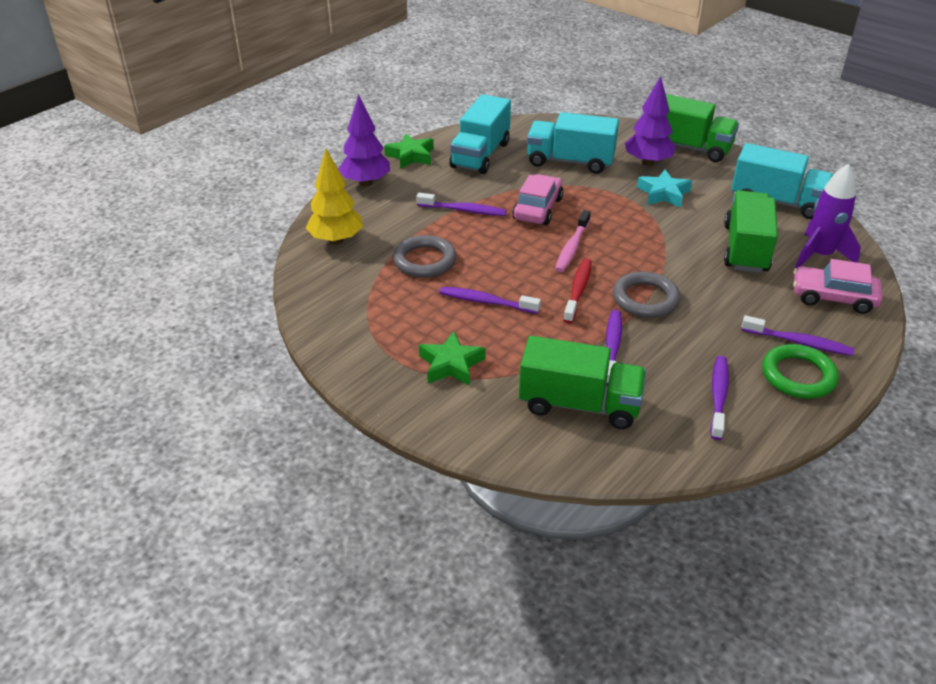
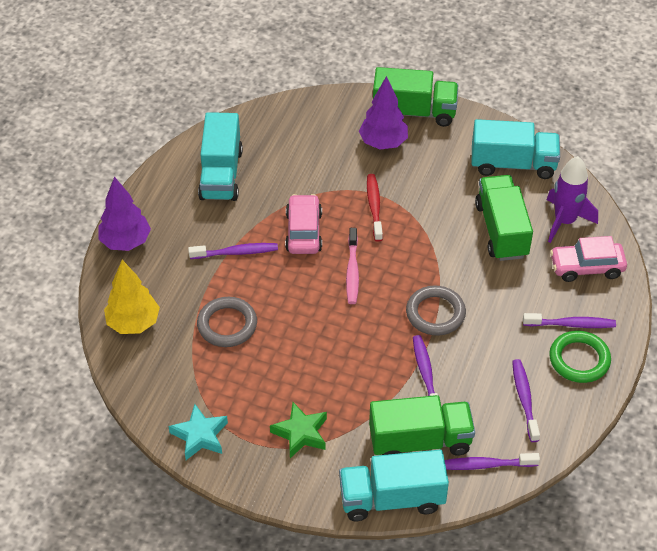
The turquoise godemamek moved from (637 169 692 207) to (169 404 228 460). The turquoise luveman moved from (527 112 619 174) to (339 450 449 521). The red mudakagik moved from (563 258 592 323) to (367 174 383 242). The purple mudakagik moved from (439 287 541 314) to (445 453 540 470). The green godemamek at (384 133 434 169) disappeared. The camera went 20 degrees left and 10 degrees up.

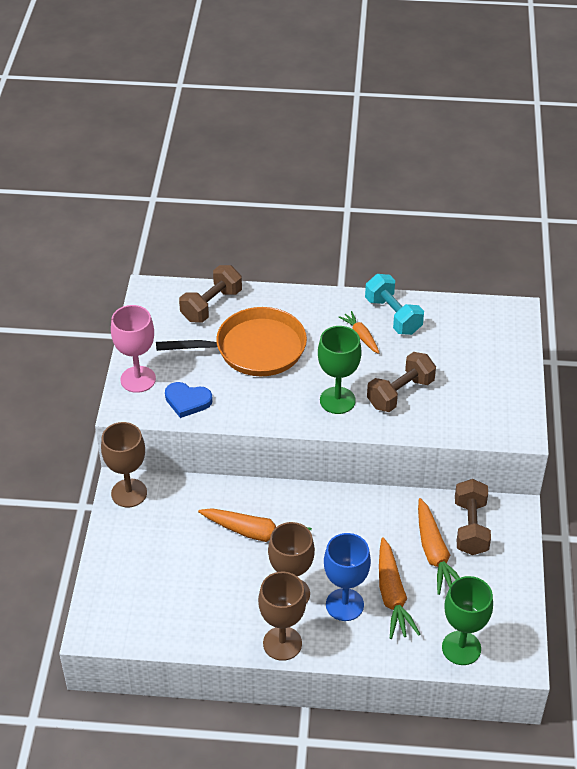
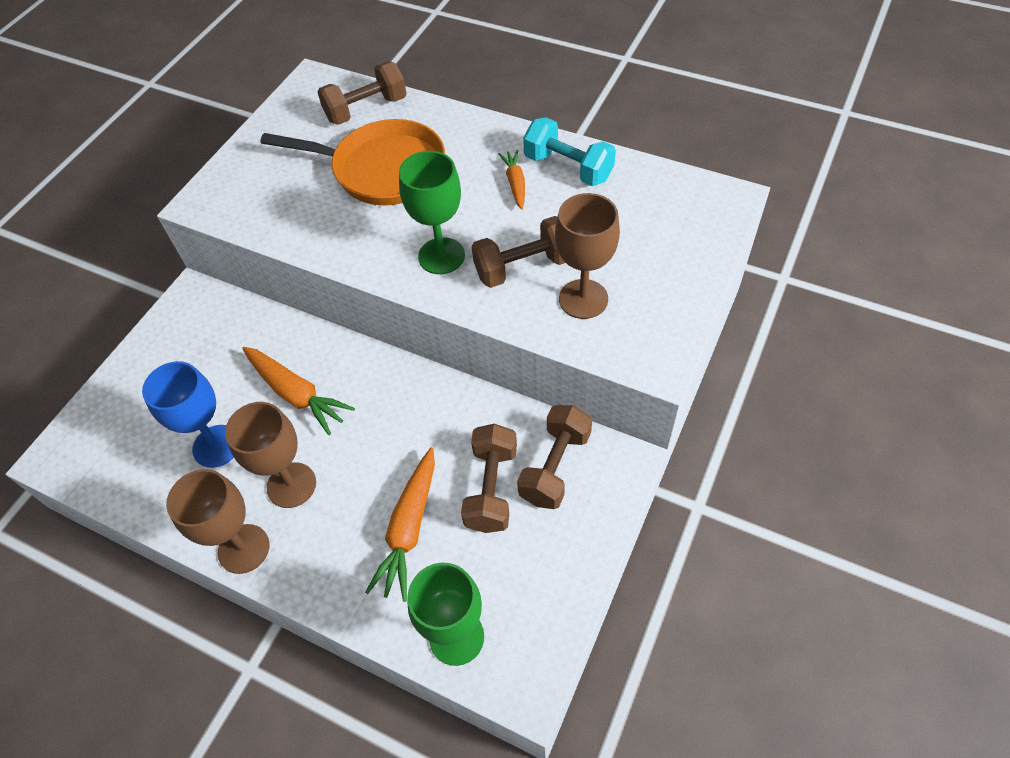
The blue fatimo moved from (324 533 371 621) to (142 361 234 468). The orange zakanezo at (418 498 460 595) was replaced by the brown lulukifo at (461 424 517 533). The turquoise lulukifo at (365 274 424 335) turned 45 degrees counterclockwise. The brown fatimo moved from (101 422 147 508) to (555 193 620 319). The pink fatimo at (111 305 156 393) disappeared. The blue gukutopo at (165 382 213 418) disappeared. The camera went 25 degrees right and 10 degrees up.

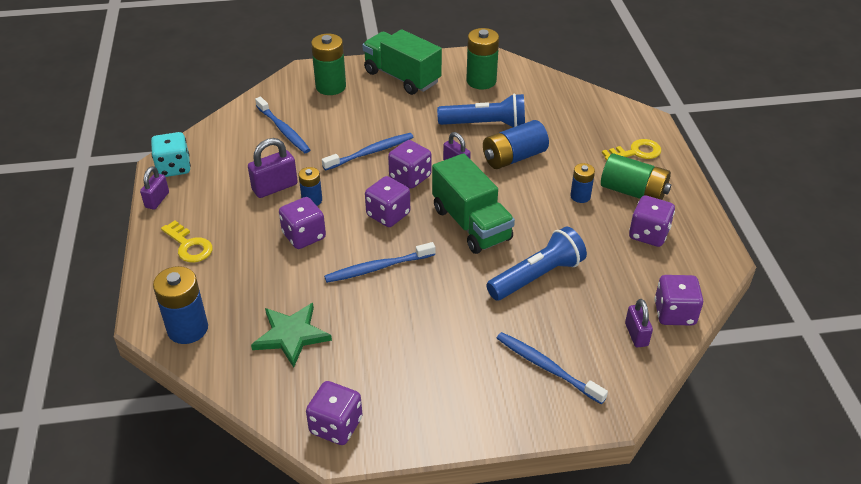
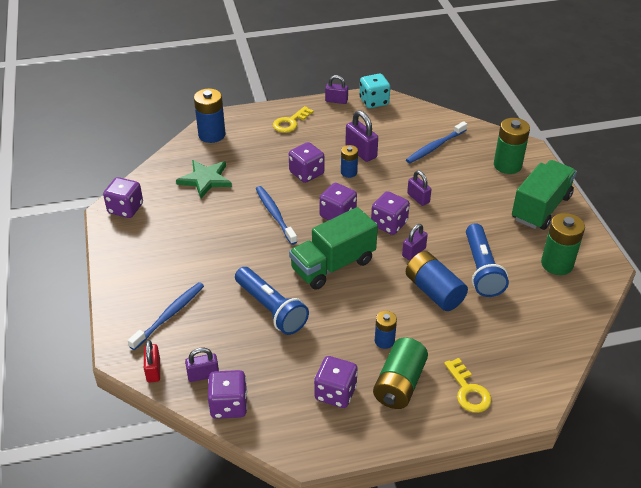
The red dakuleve at (144 340 160 383) appeared. The blue mudakagik at (322 133 414 171) was replaced by the purple dakuleve at (407 170 432 206). The camera went 85 degrees right and 0 degrees up.

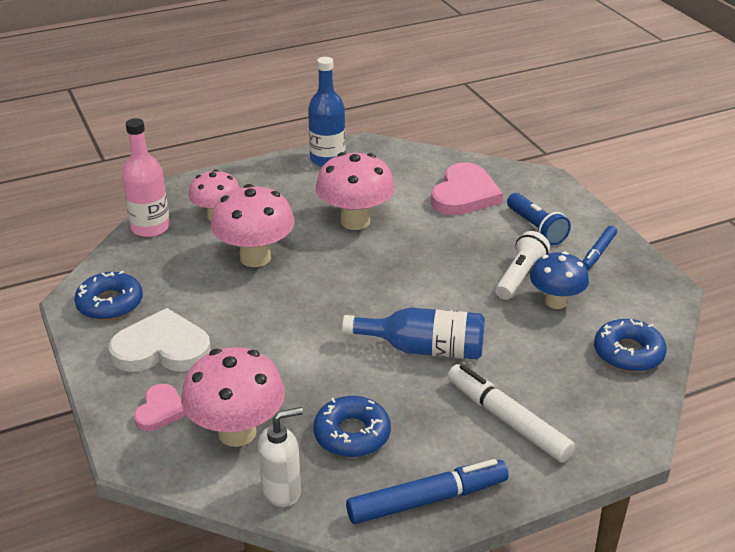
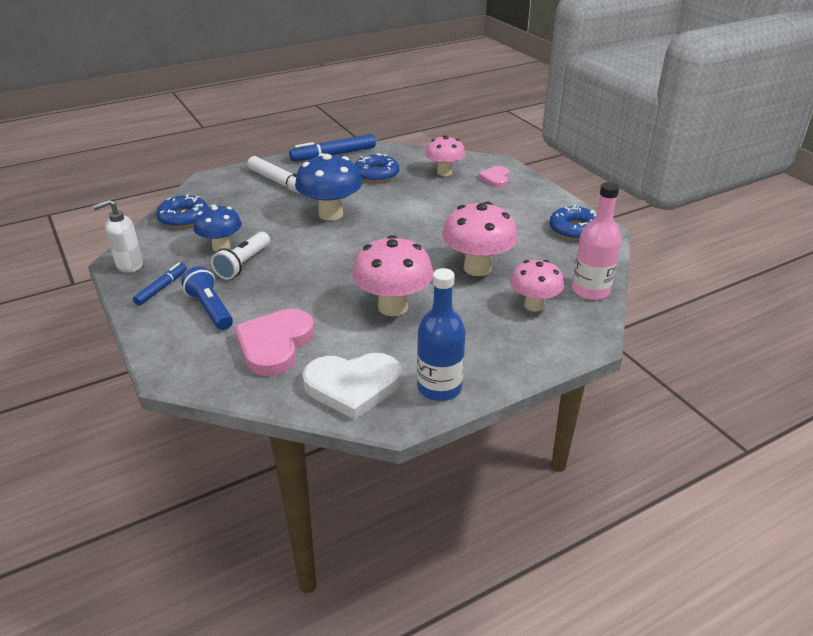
The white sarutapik moved from (258 407 303 507) to (93 200 143 273). The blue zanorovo at (342 308 485 360) was replaced by the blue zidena at (295 153 362 221). The white gukutopo moved from (109 308 211 372) to (302 353 401 420). The pink zidena at (181 347 285 447) changed to 0.67 times the size. The camera went 175 degrees right and 0 degrees up.

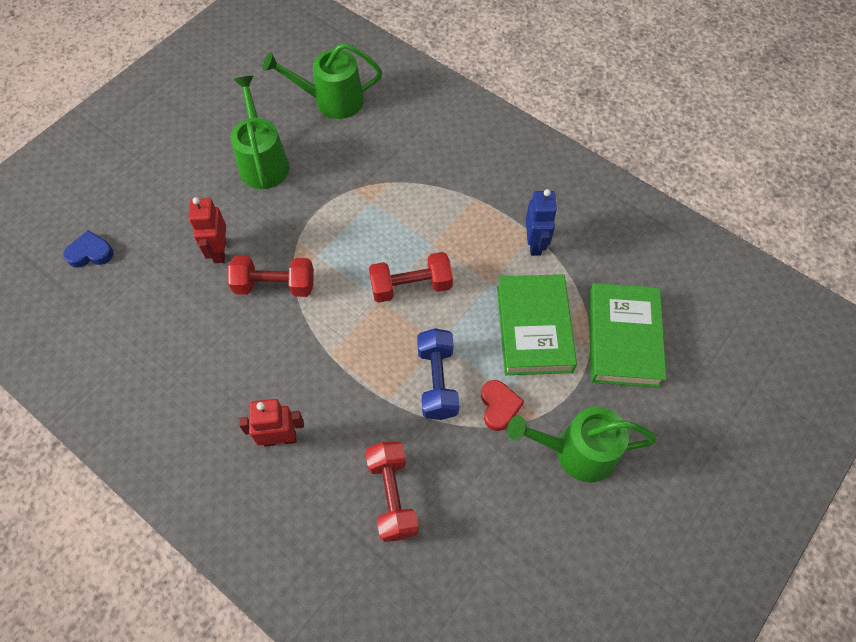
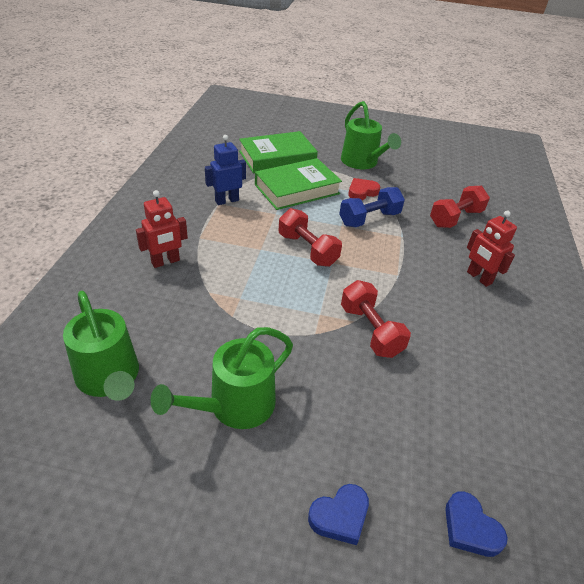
The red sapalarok moved from (189 197 226 263) to (136 190 188 268). The blue gukutopo at (308 484 369 545) appeared. The camera went 120 degrees left and 20 degrees down.

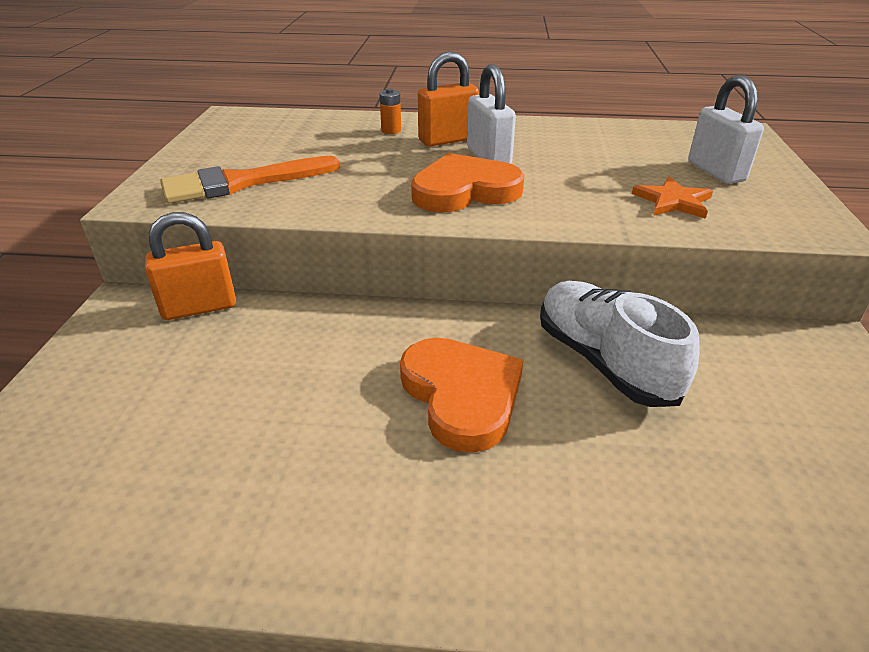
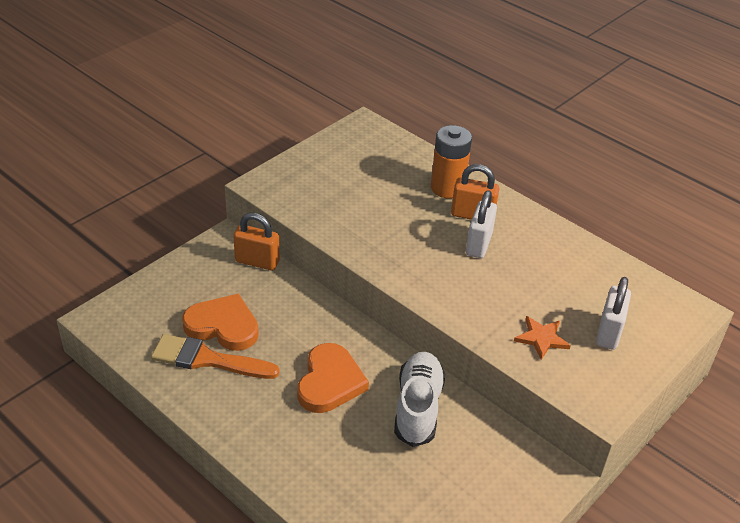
The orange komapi moved from (160 156 340 204) to (151 334 280 379). The orange gukutopo moved from (411 153 525 212) to (182 294 259 351). The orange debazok at (379 88 401 134) changed to 2.29 times the size. The camera went 35 degrees right and 5 degrees up.

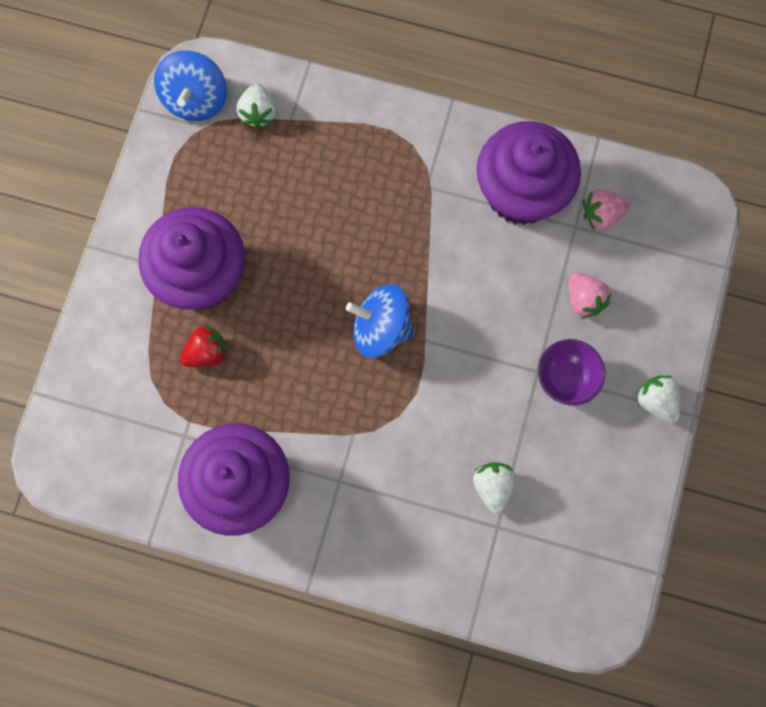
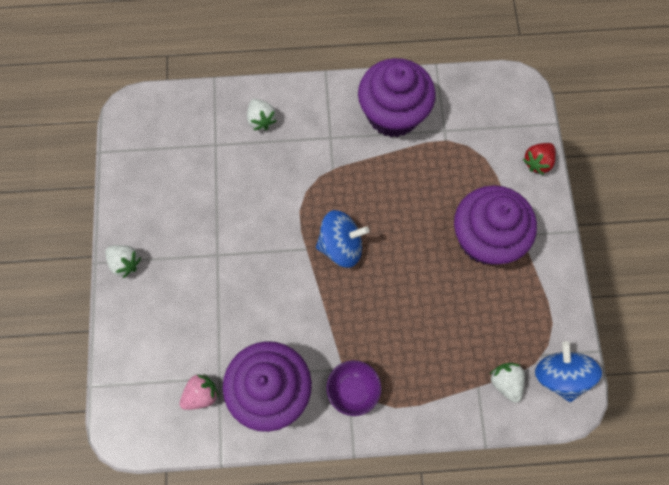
The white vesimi moved from (473 462 516 514) to (247 99 277 130). The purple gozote moved from (538 339 605 405) to (326 360 381 416). The red vesimi moved from (180 325 228 367) to (523 143 556 175). The pink vesimi at (569 273 612 319) disappeared. The camera went 160 degrees right and 5 degrees down.

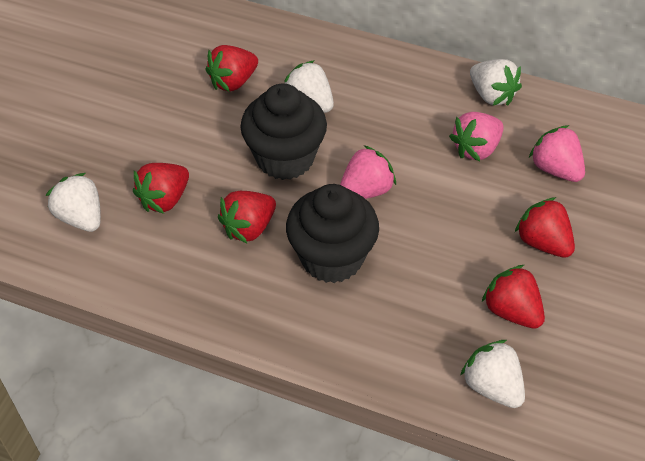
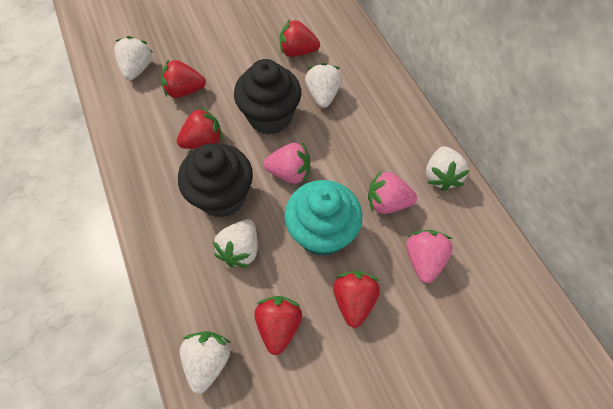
The red vesimi at (218 191 276 243) turned 150 degrees clockwise. The white vesimi at (213 219 258 268) appeared. The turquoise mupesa at (284 180 362 256) appeared. The camera went 45 degrees right and 10 degrees up.

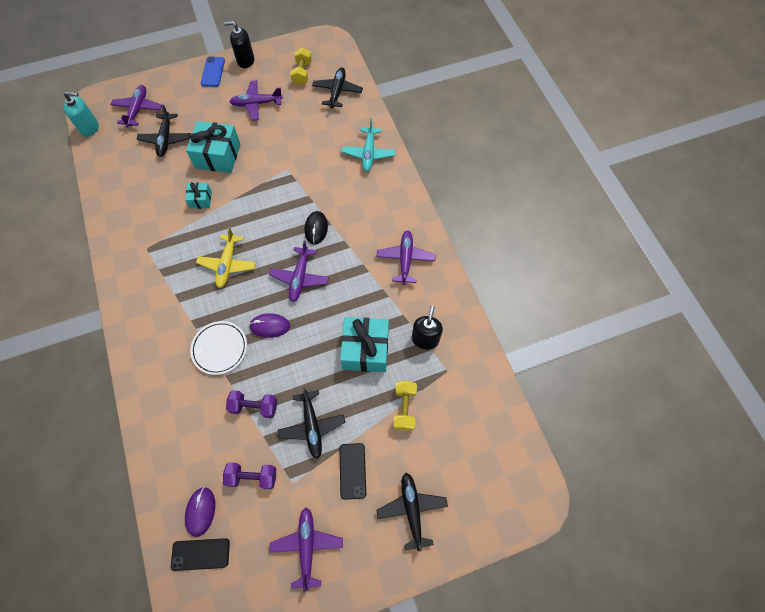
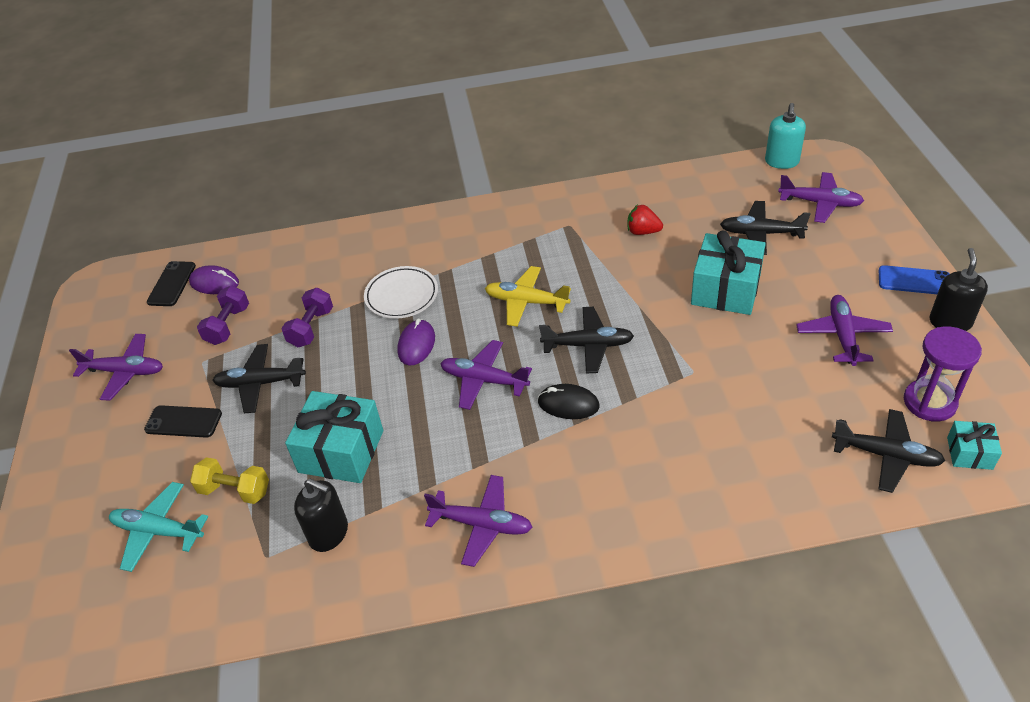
The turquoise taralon moved from (342 119 396 172) to (109 482 209 572). The black taralon moved from (376 473 448 552) to (539 307 634 373). The red vesimi at (627 205 663 235) appeared. The yellow lulukifo at (290 47 312 85) was replaced by the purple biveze at (904 326 982 422). The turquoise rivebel moved from (185 182 212 209) to (947 421 1002 470). The camera went 105 degrees right and 20 degrees down.

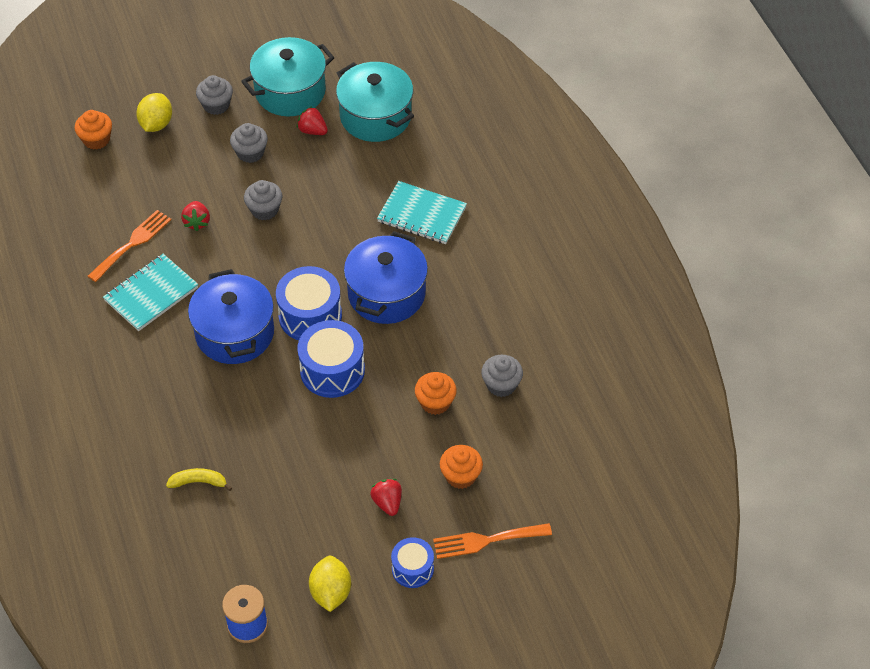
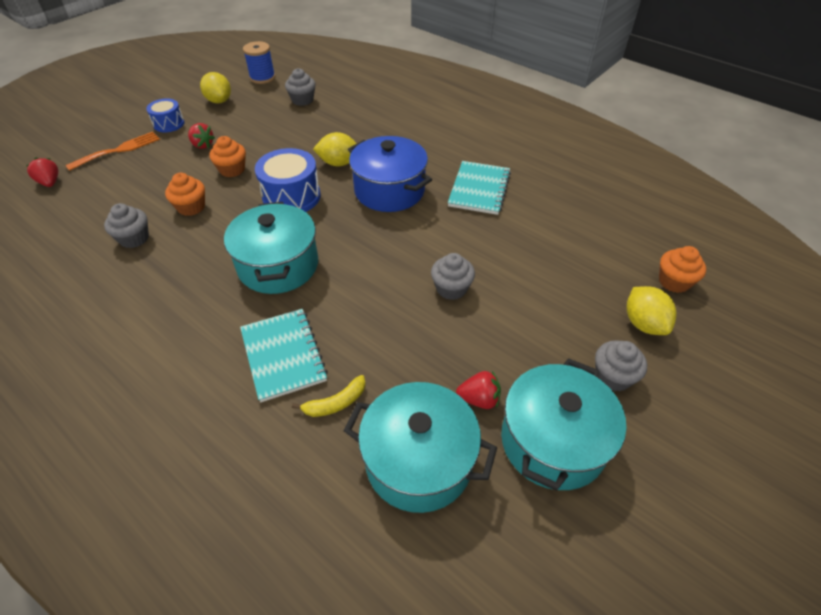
The red vesimi moved from (181 201 210 231) to (26 157 58 187). The orange mupesa moved from (440 445 483 489) to (209 136 246 177). The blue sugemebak at (344 231 428 324) became the turquoise sugemebak at (224 202 318 294). The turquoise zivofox at (377 181 467 244) turned 75 degrees clockwise. The grey mupesa moved from (230 123 268 163) to (285 68 316 106). The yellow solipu moved from (166 468 232 491) to (292 375 366 417). The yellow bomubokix at (313 132 357 166) appeared. The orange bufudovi at (88 210 171 282) disappeared. The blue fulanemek at (276 266 342 340) disappeared. The camera went 150 degrees right and 5 degrees down.

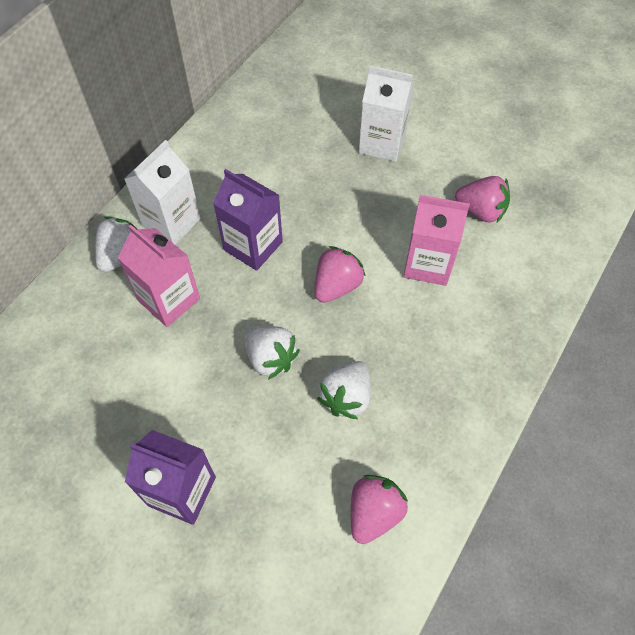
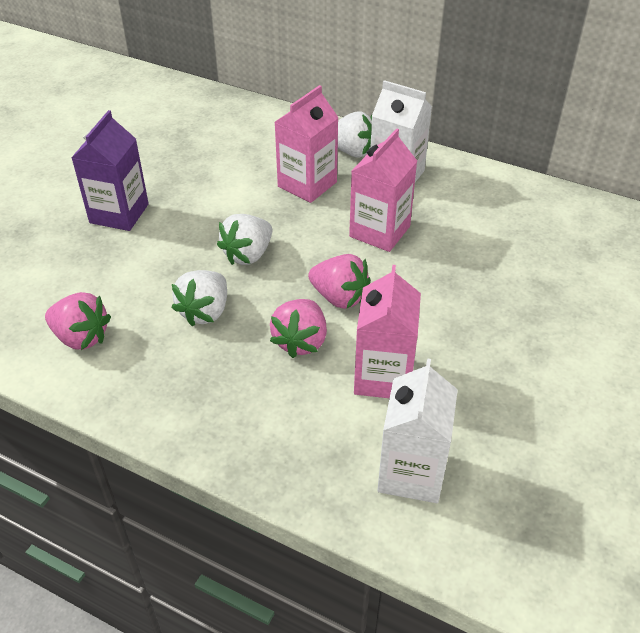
The white vesimi at (317 361 371 419) turned 90 degrees counterclockwise. The pink vesimi moved from (455 176 510 223) to (270 299 327 358). The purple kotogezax at (213 169 283 271) became the pink kotogezax at (349 128 417 252). The white kotogezax moved from (359 66 414 162) to (377 359 458 503). The camera went 85 degrees right and 15 degrees down.

